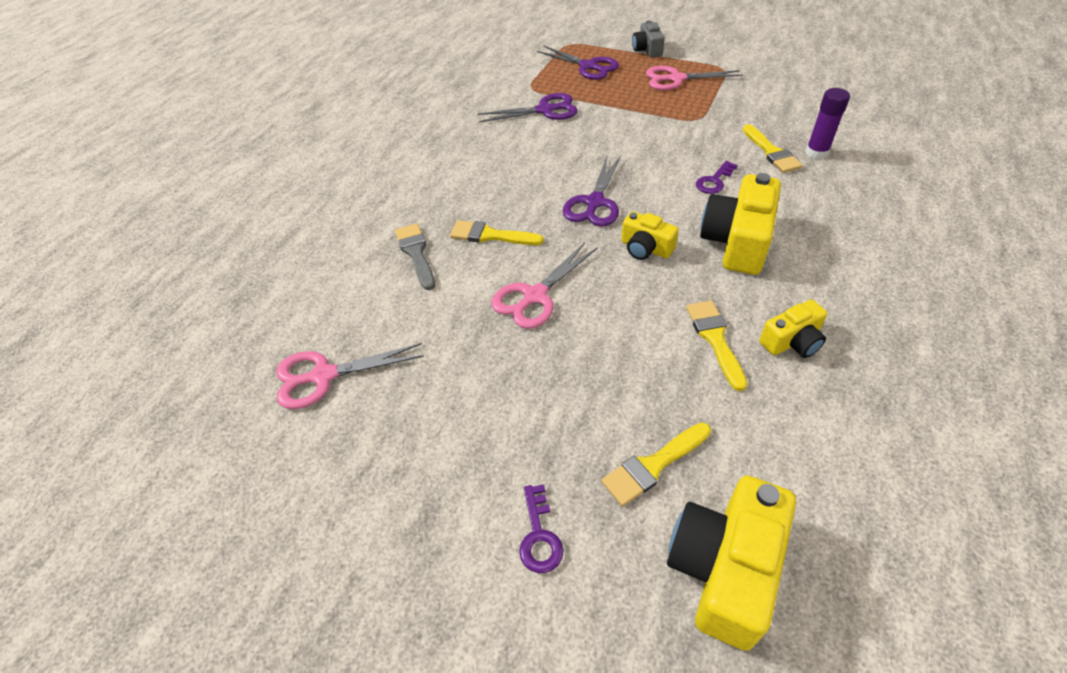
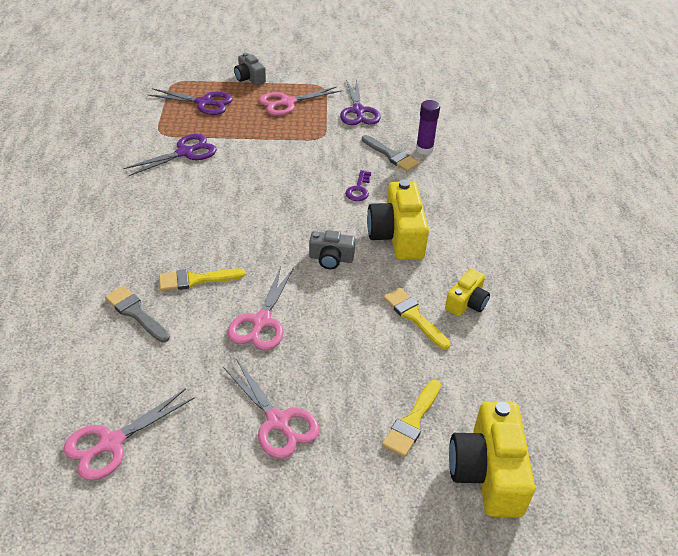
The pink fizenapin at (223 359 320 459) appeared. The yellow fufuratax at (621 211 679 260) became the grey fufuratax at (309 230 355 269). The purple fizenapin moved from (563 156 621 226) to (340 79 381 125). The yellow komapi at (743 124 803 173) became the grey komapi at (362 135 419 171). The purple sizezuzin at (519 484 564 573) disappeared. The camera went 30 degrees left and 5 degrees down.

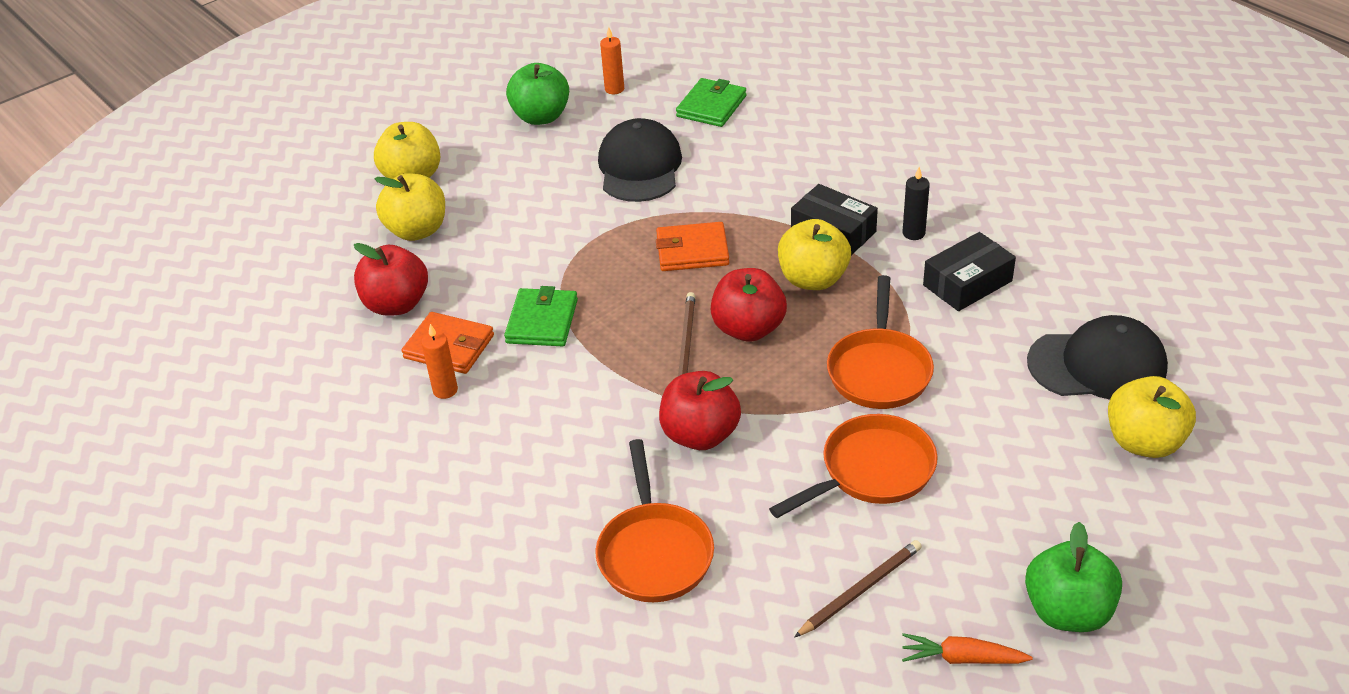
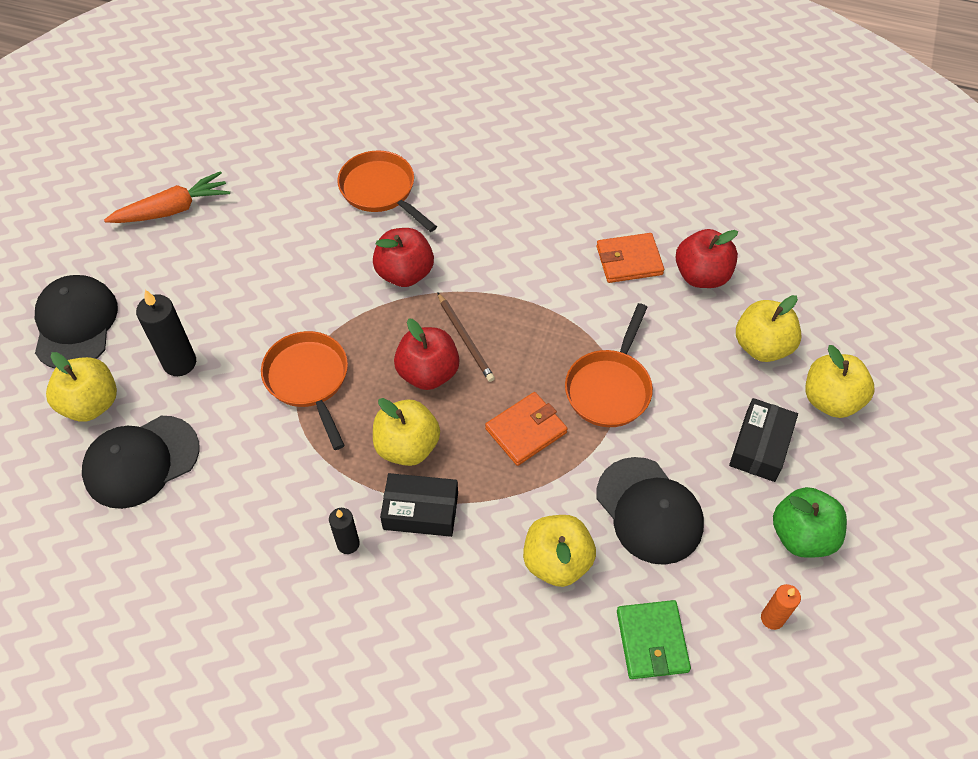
The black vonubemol at (35 275 118 368) appeared. The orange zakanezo at (902 633 1032 664) changed to 1.59 times the size. The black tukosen at (136 290 196 376) appeared. The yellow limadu at (523 515 596 587) appeared. The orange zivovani moved from (769 414 938 518) to (565 303 653 427). The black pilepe moved from (923 232 1016 311) to (729 398 798 482). The orange tukosen at (421 324 458 399) disappeared. The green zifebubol at (504 286 578 347) disappeared. The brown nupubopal at (794 540 922 638) disappeared. The green limadu at (1025 522 1122 632) disappeared. The camera went 145 degrees right and 15 degrees up.

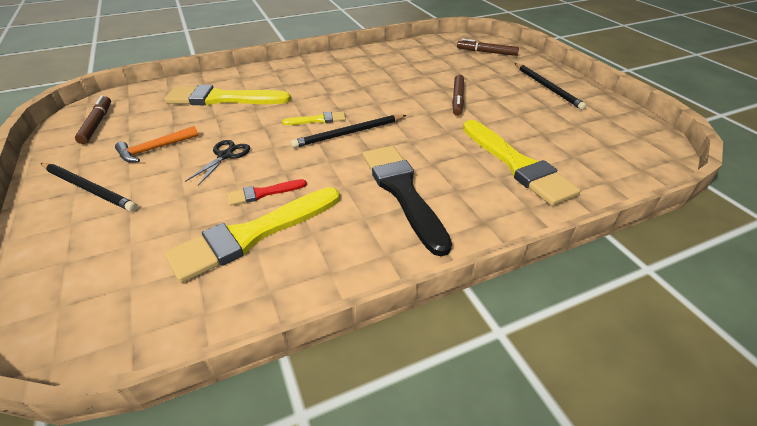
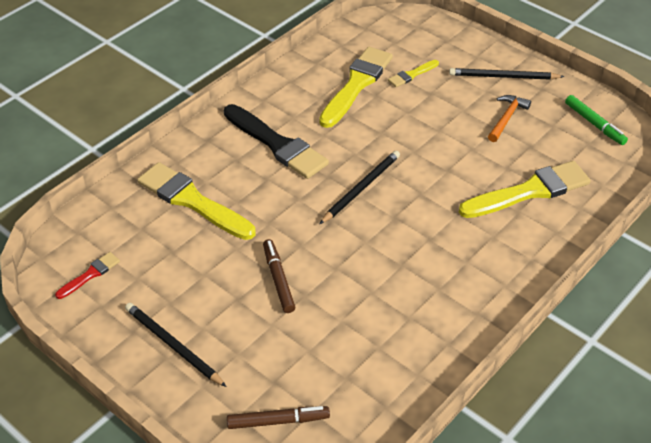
The red komapi moved from (227 179 307 206) to (55 252 120 299). The yellow komapi moved from (282 111 346 125) to (388 60 439 87). The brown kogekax at (75 95 111 144) became the green kogekax at (565 95 628 145). The black fizenapin at (185 140 250 185) disappeared. The camera went 155 degrees right and 5 degrees up.

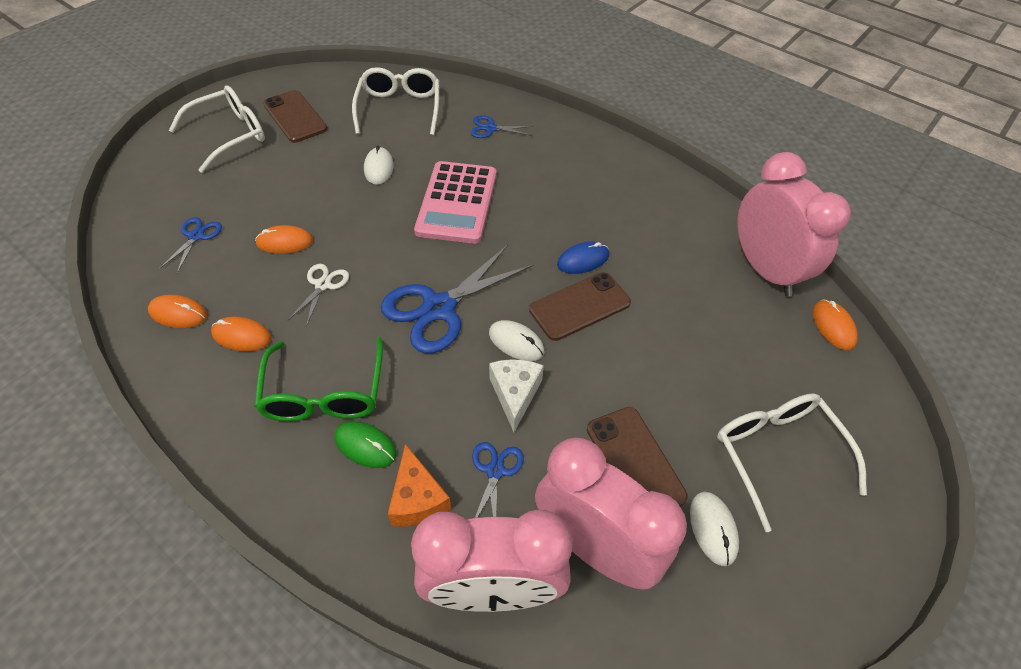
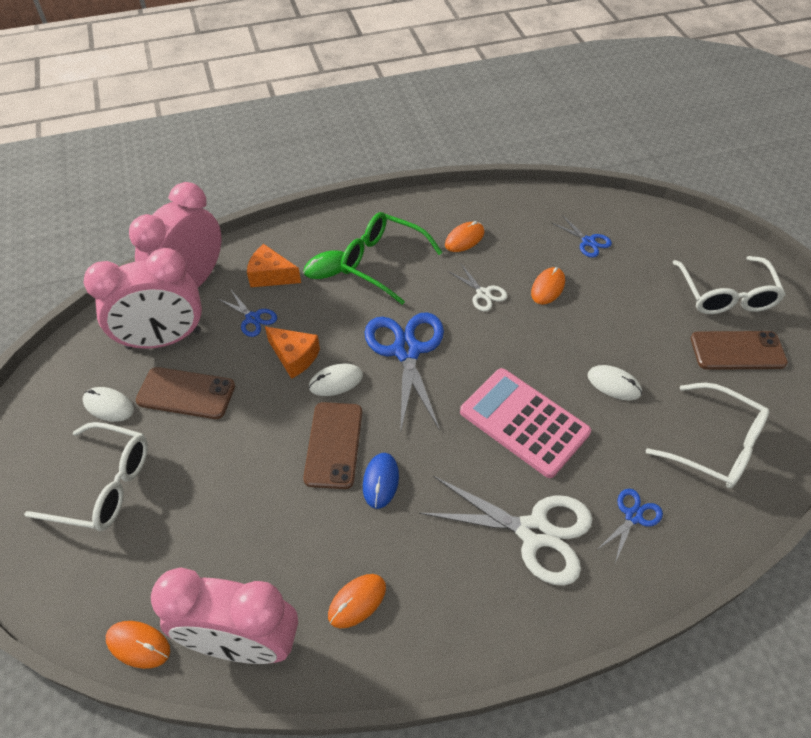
The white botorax at (489 359 544 432) became the orange botorax at (265 327 320 379). The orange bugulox moved from (148 295 207 328) to (328 574 386 628). The white fizenapin at (419 476 593 585) appeared. The camera went 125 degrees right and 0 degrees up.

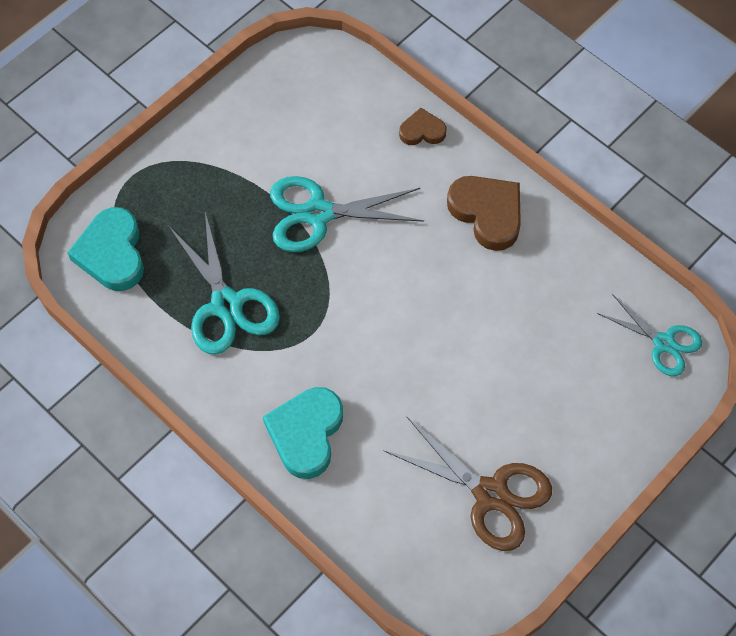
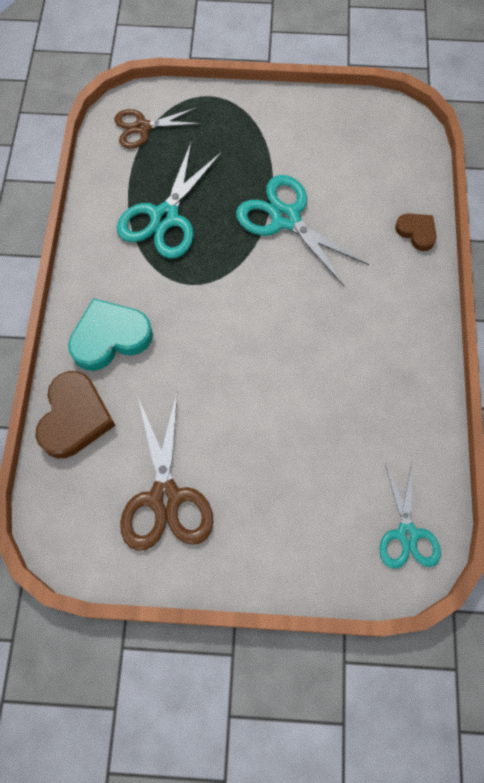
The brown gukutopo moved from (447 176 521 251) to (35 371 116 458). The turquoise gukutopo at (67 207 144 291) was replaced by the brown fizenapin at (114 107 202 149). The camera went 50 degrees right and 5 degrees up.

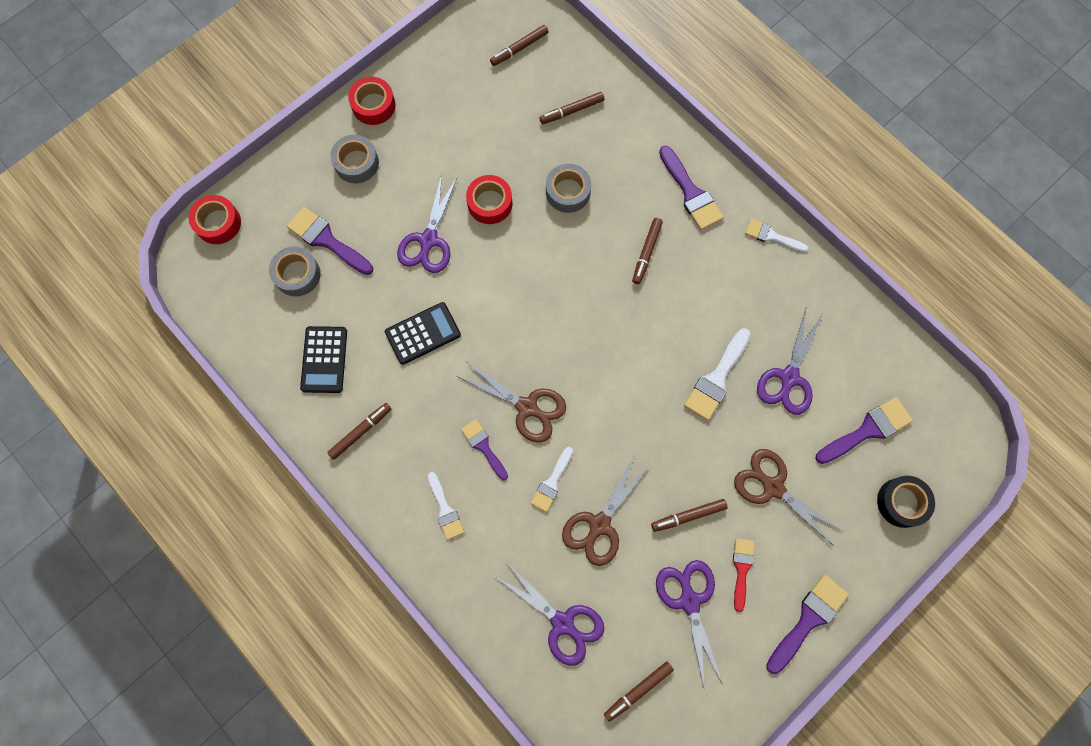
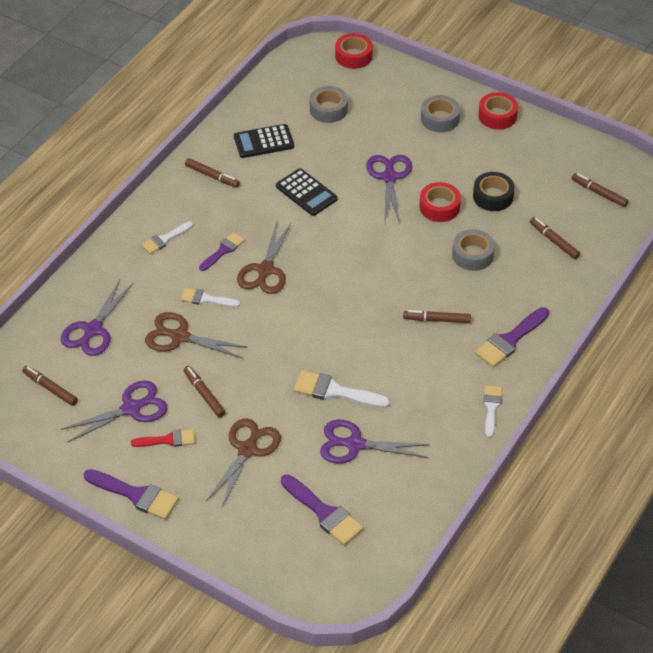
The purple fizenapin at (397 174 458 273) turned 90 degrees clockwise. The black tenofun moved from (877 476 935 528) to (473 172 515 211). The purple komapi at (287 207 373 275) disappeared. The camera went 75 degrees right and 25 degrees down.

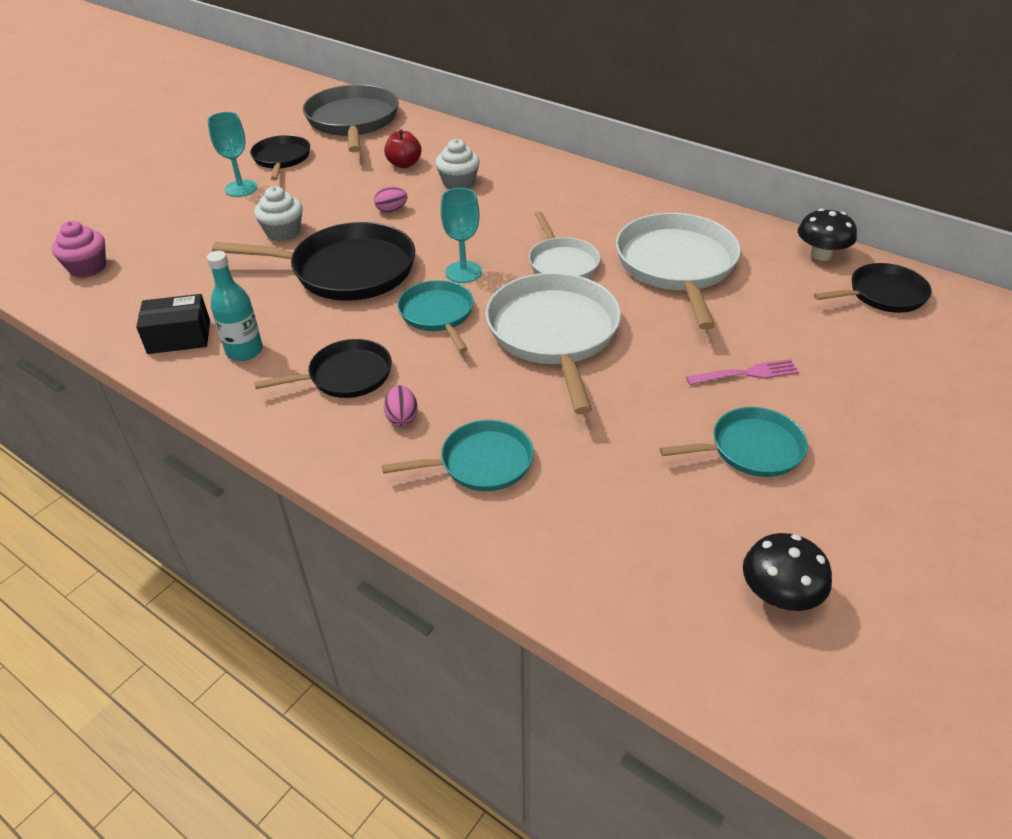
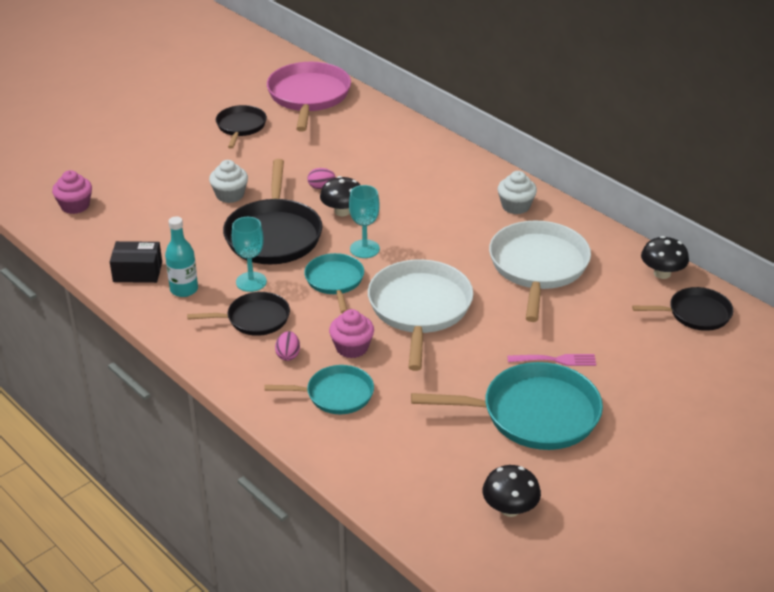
The black zivovani at (212 222 415 301) turned 75 degrees clockwise. The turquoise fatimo moved from (207 112 257 197) to (232 217 267 292). The grey zivovani at (303 85 399 153) became the pink zivovani at (267 62 351 132). The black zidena at (320 176 360 216) appeared. The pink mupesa at (329 309 374 358) appeared. The turquoise zivovani at (660 407 808 477) changed to 1.72 times the size. The white mupesa moved from (435 139 480 189) to (498 171 537 214). The red limadu at (384 129 421 168) disappeared. The white zivovani at (529 211 600 278) disappeared. The camera went 10 degrees right and 5 degrees down.

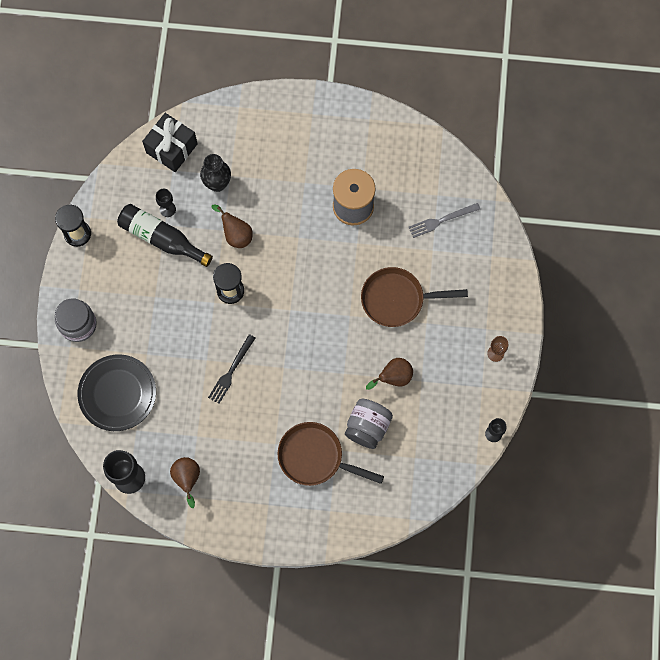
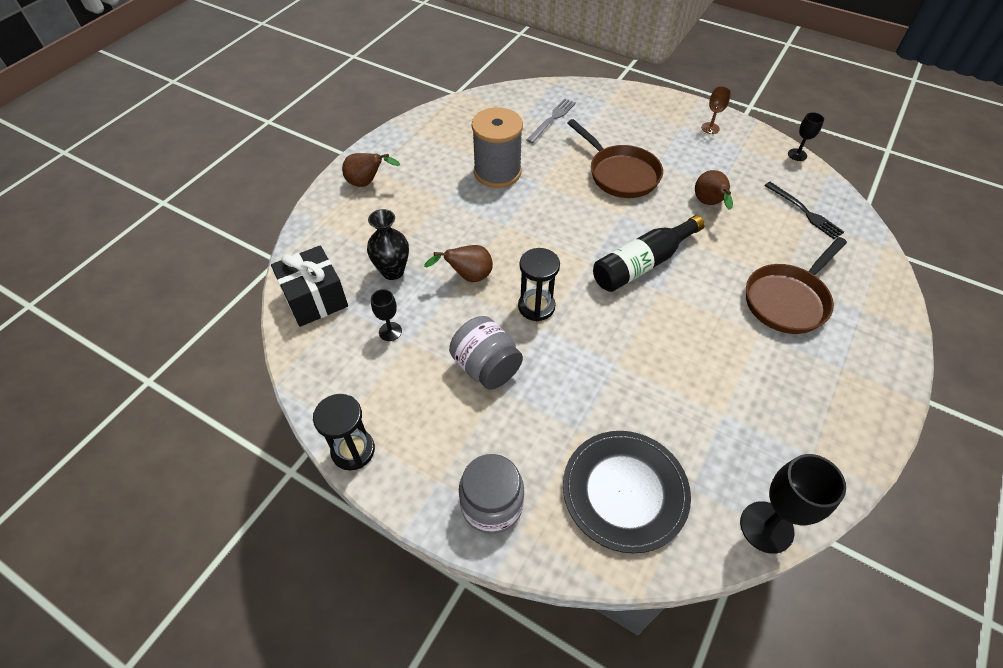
The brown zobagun moved from (170 457 200 508) to (342 153 400 187). The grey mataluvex moved from (345 399 393 449) to (449 316 523 390). The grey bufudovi at (409 203 480 238) turned 150 degrees counterclockwise. The brown zivovani at (361 267 468 327) turned 60 degrees counterclockwise. The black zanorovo moved from (117 204 213 267) to (593 215 705 292). The black bufudovi moved from (208 334 255 404) to (764 182 844 239). The camera went 65 degrees left and 20 degrees down.

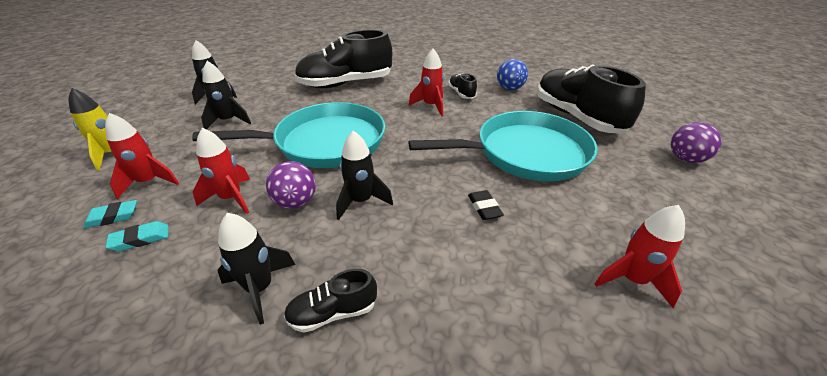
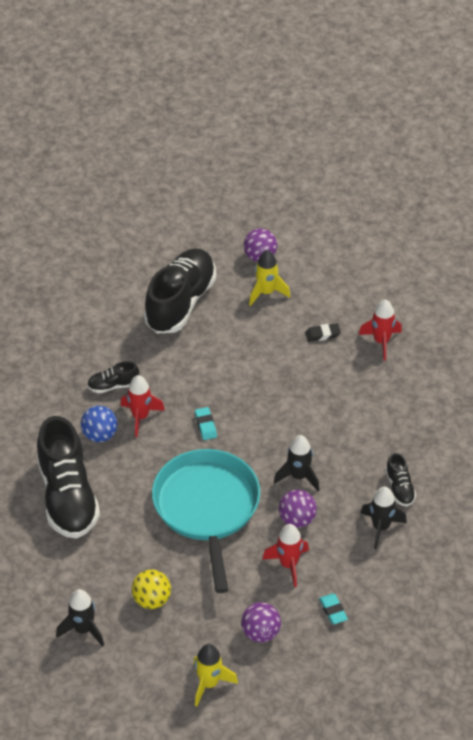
The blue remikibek moved from (497 59 528 90) to (81 406 118 442). The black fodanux at (201 61 251 129) was replaced by the yellow remikibek at (132 570 171 609). The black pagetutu at (537 64 646 133) turned 135 degrees clockwise. The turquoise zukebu moved from (83 200 137 229) to (195 407 217 440). The red fodanux at (105 113 179 199) was replaced by the purple remikibek at (241 602 281 642). The yellow fodanux at (249 250 290 306) appeared. The black zukebu moved from (468 190 504 220) to (305 323 341 342). The turquoise zivovani at (408 111 598 181) disappeared. The camera went 85 degrees left and 10 degrees up.

